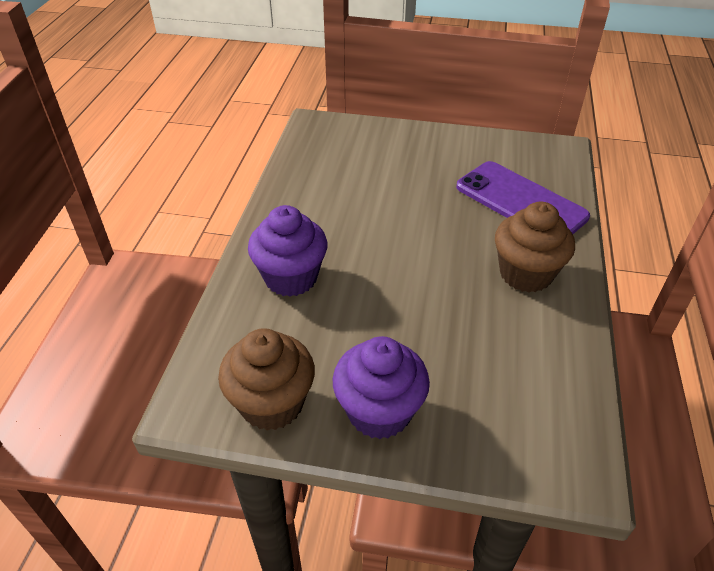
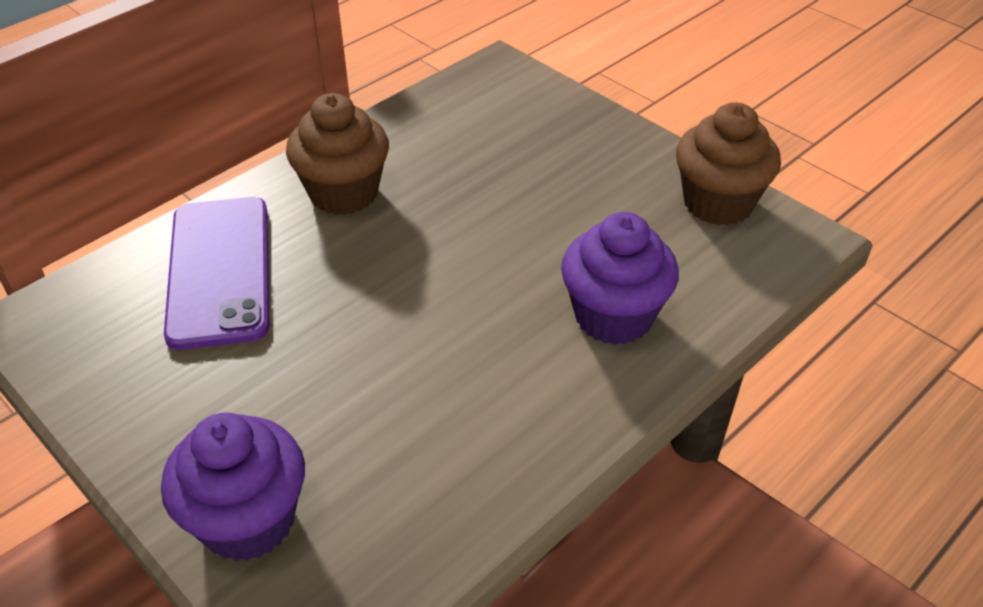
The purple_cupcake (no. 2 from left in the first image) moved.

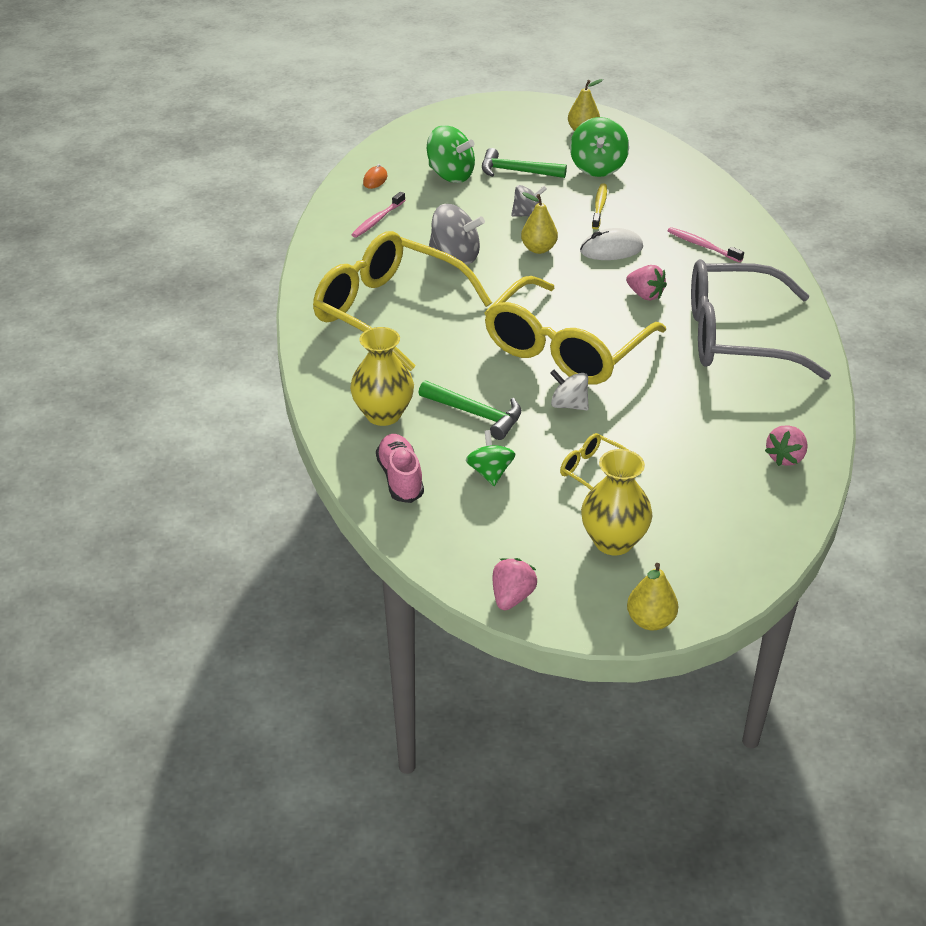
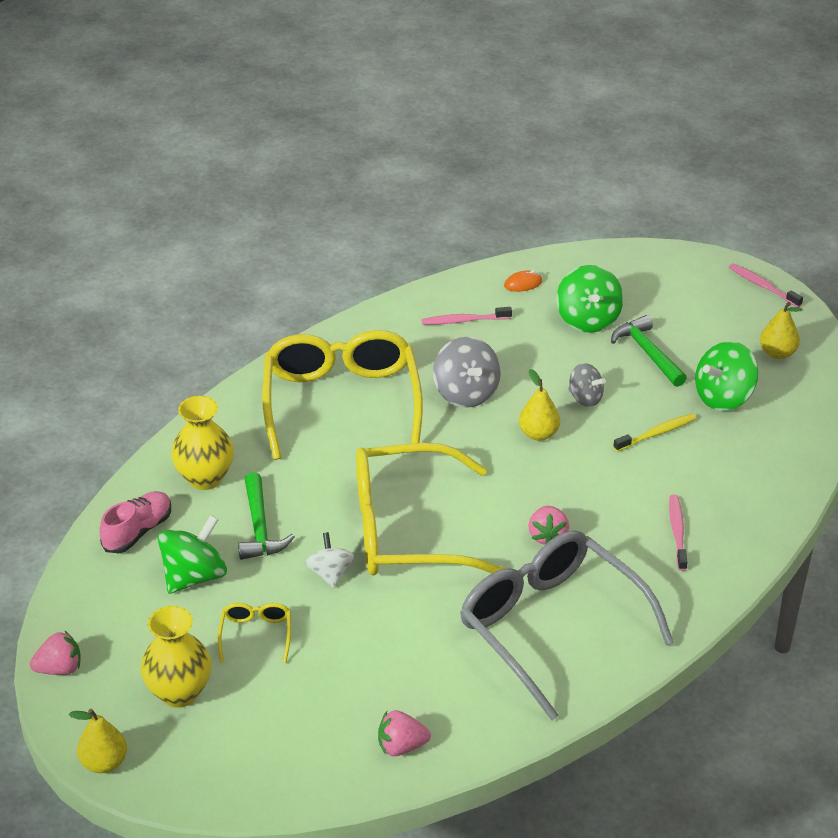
The green_spinning_top (no. 2 from left in the first image) changed to 1.57 times the size.
The pink_toothbrush (no. 3 from left) appeared.
The white_mouse disappeared.

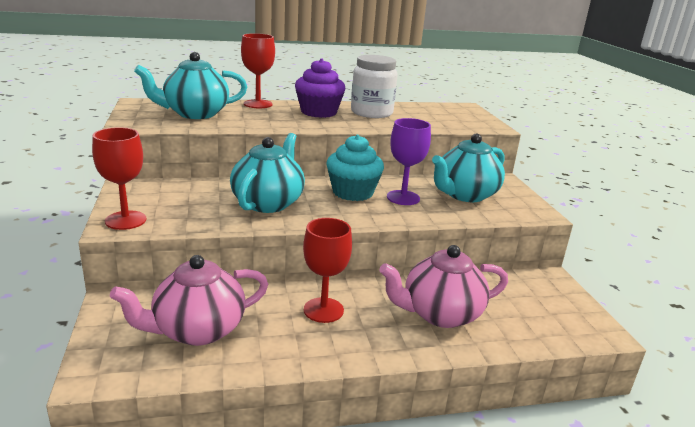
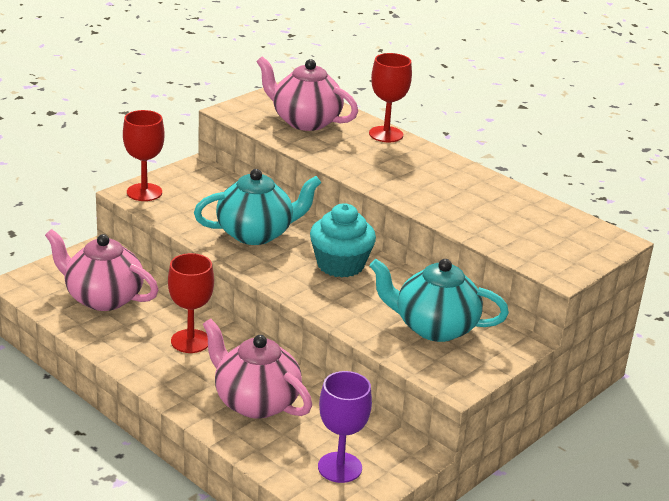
The turquoise_teapot (no. 1 from left) became the pink_teapot (no. 3 from left).
The purple_goblet moved.
The purple_cupcake disappeared.
The white_jar disappeared.

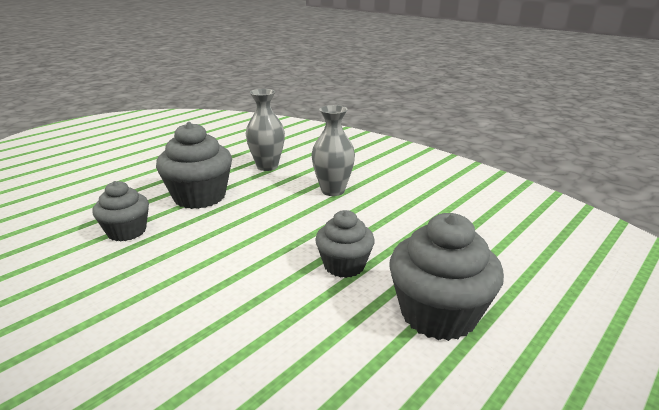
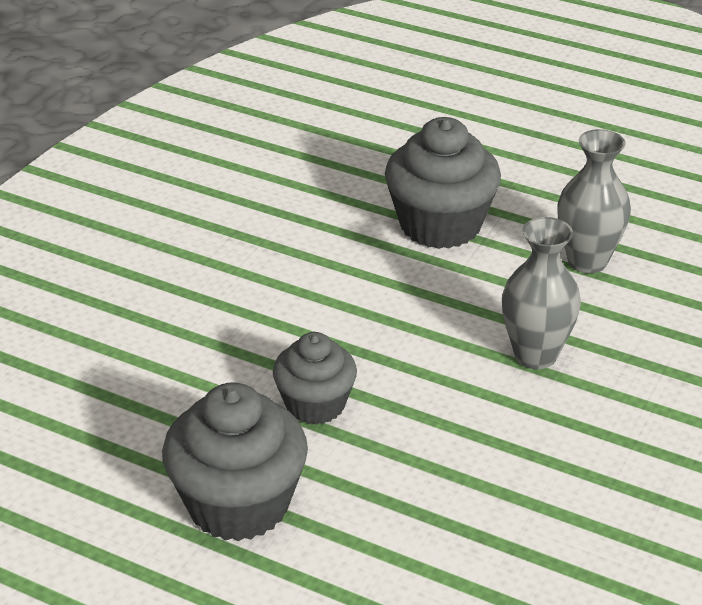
The grey_cupcake (no. 1 from left) disappeared.

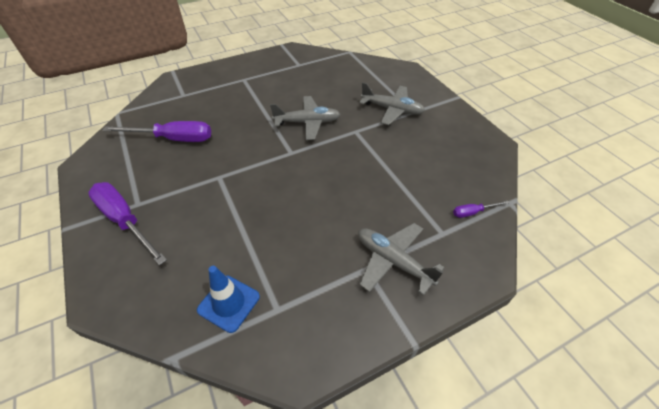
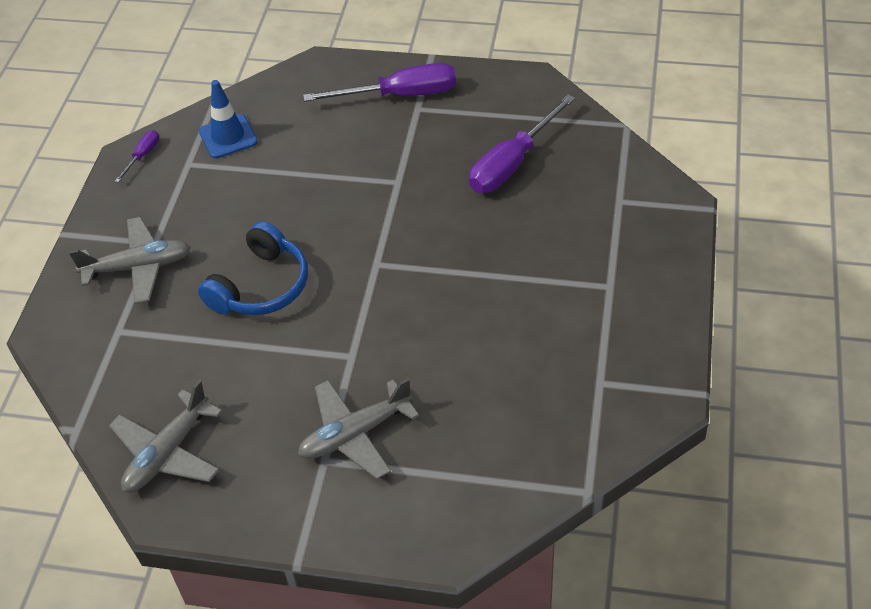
The grey_plane (no. 1 from left in the first image) moved.
The purple_screwdriver (no. 3 from left in the first image) moved.
The blue_headphones appeared.

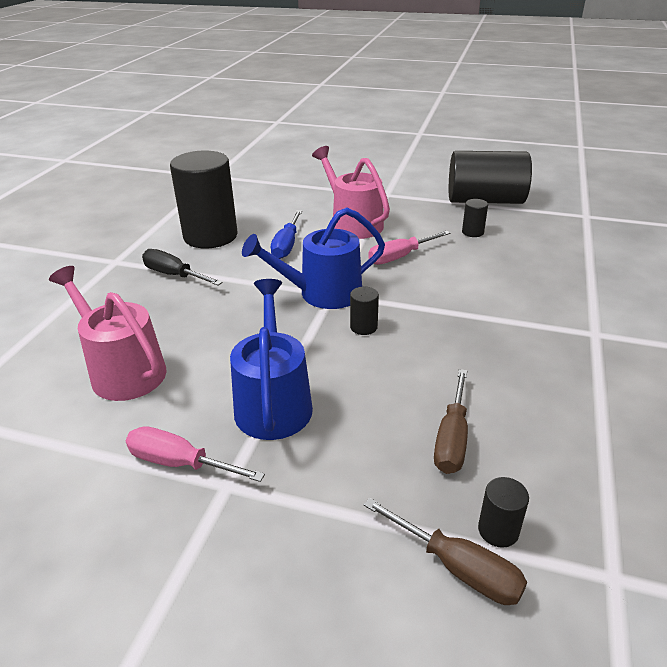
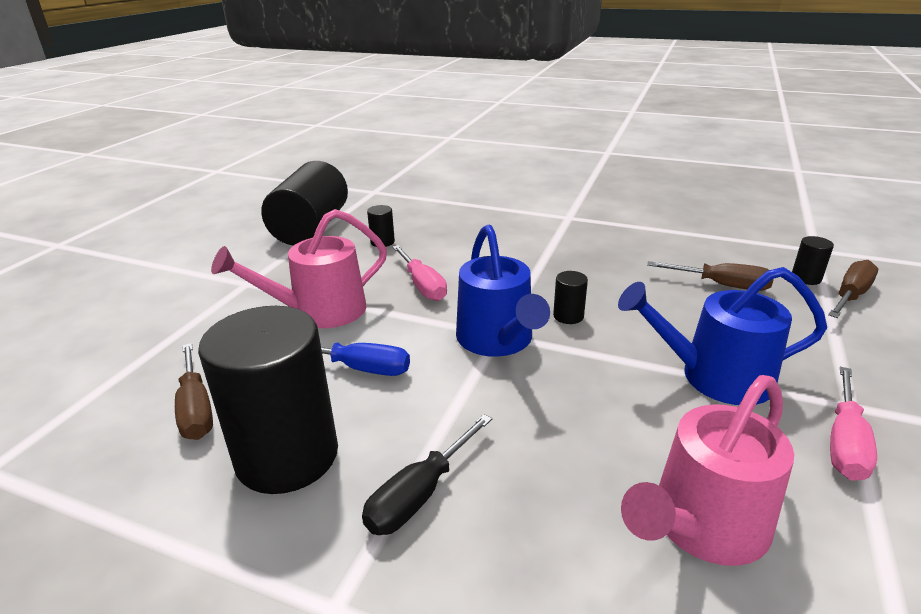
The brown_screwdriver (no. 1 from left) appeared.

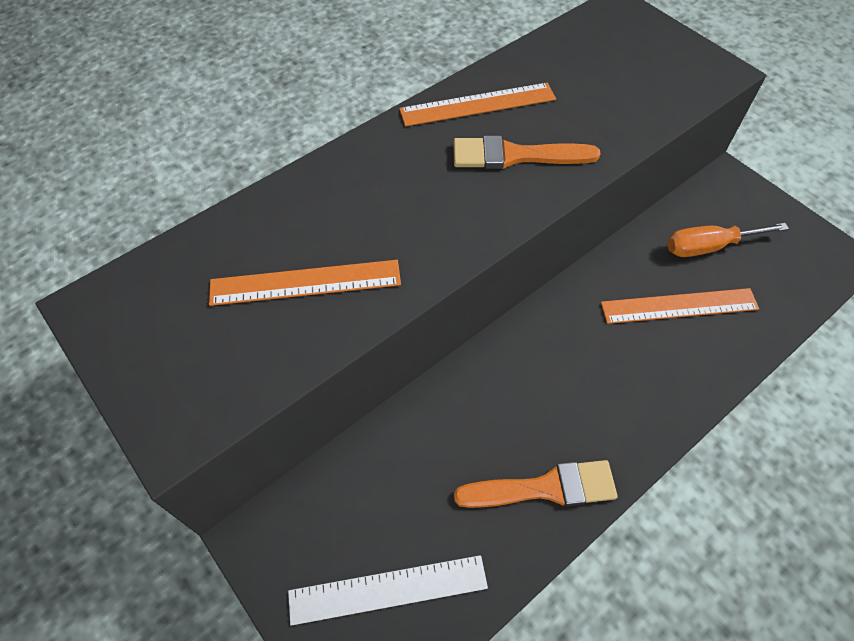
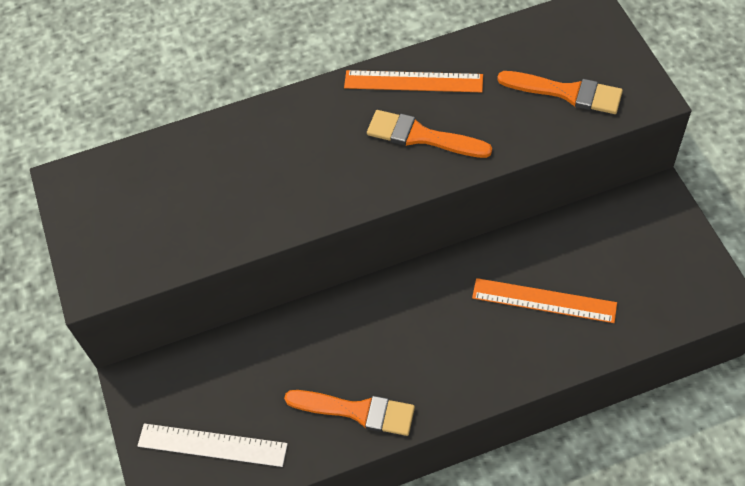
The orange_brush (no. 3 from left) appeared.
The orange_ruler (no. 1 from left) disappeared.
The orange_screwdriver disappeared.

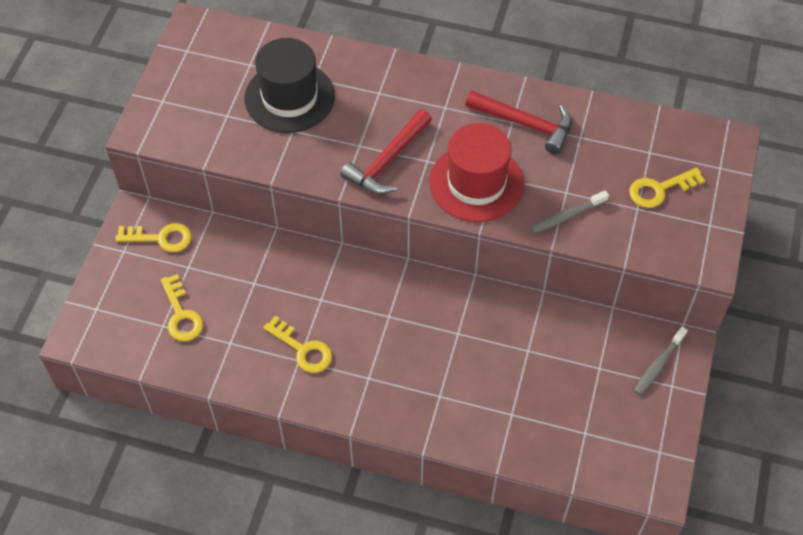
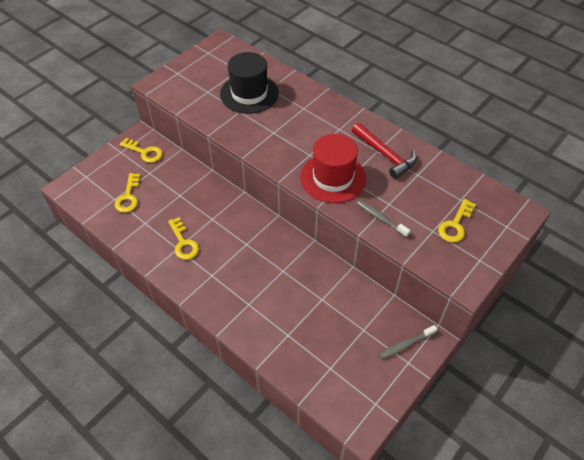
The grey_toothbrush (no. 1 from left) turned 45 degrees clockwise.
The yellow_key (no. 4 from left) turned 60 degrees counterclockwise.
The red_hammer (no. 1 from left) disappeared.

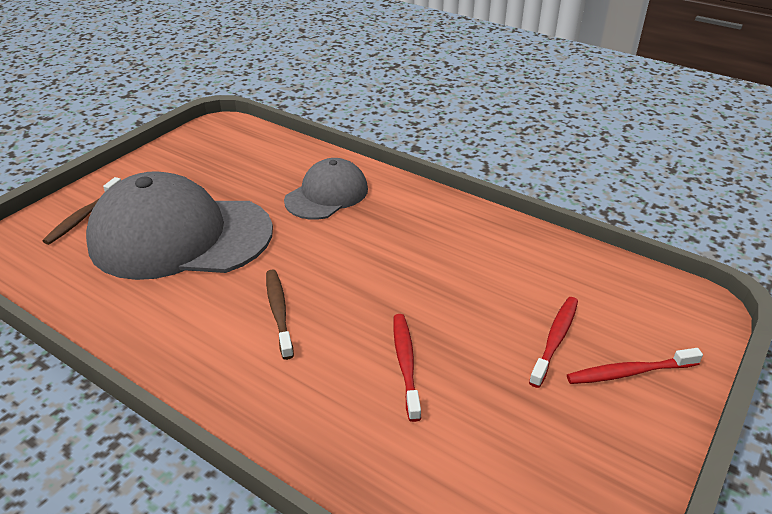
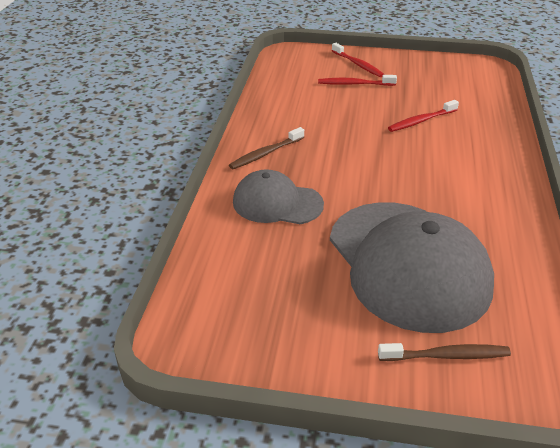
The brown_toothbrush (no. 2 from left in the first image) moved.

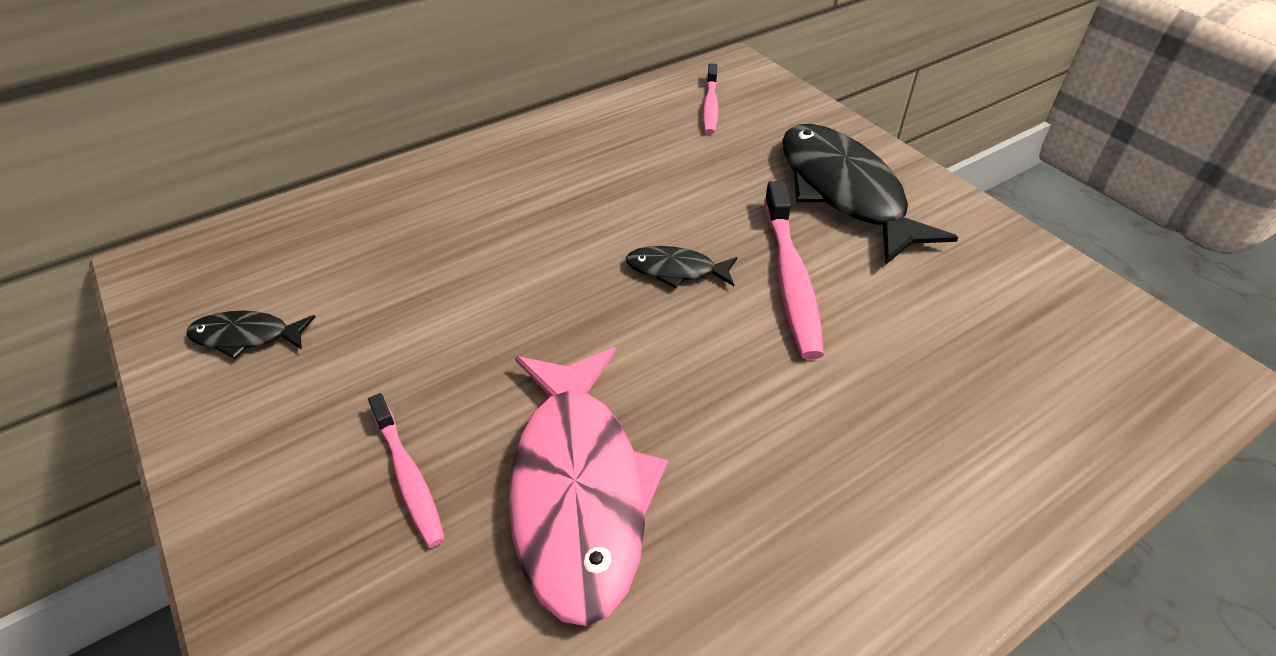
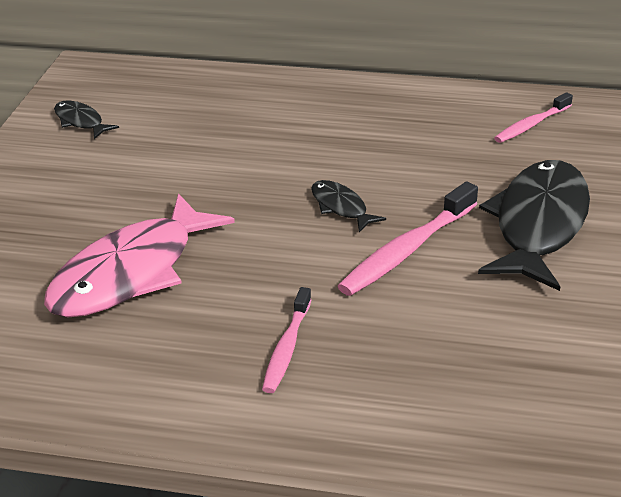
The pink_toothbrush (no. 1 from left) moved.

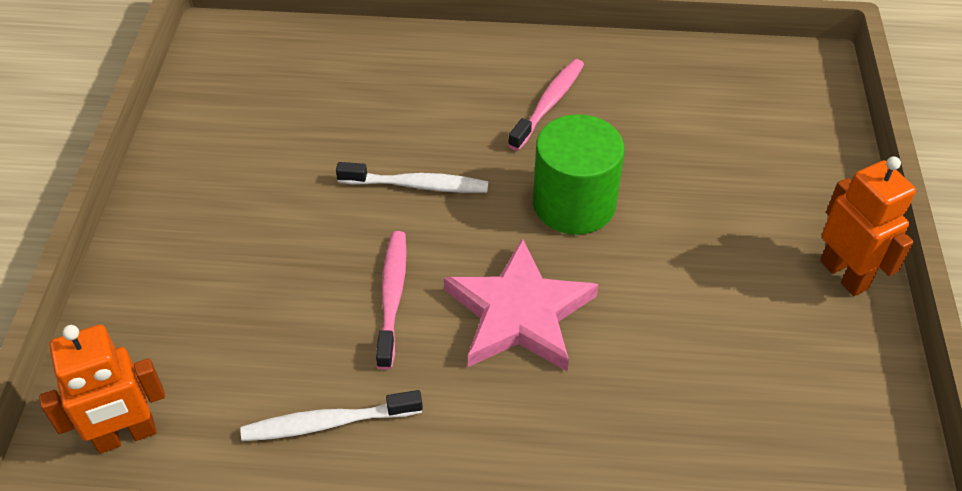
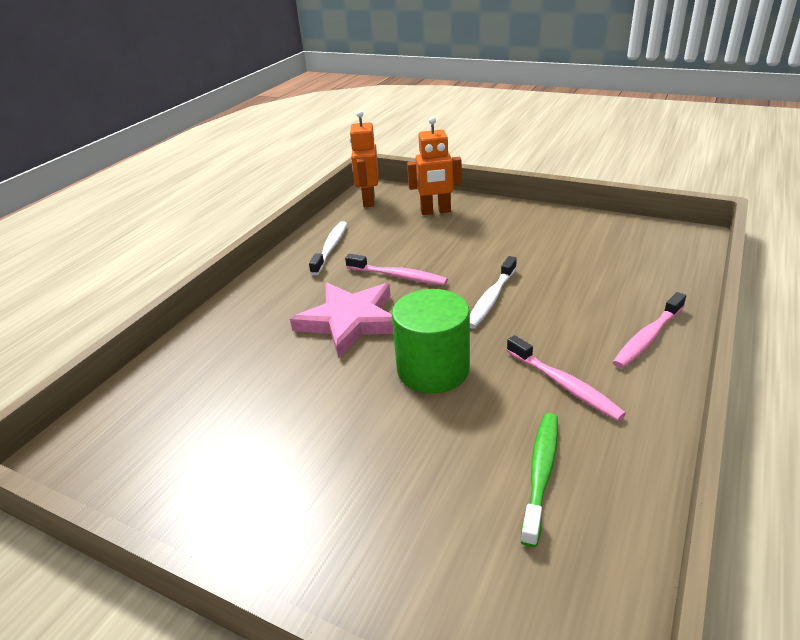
The orange_robot (no. 2 from left) moved.
The green_toothbrush appeared.
The pink_toothbrush (no. 3 from left) appeared.

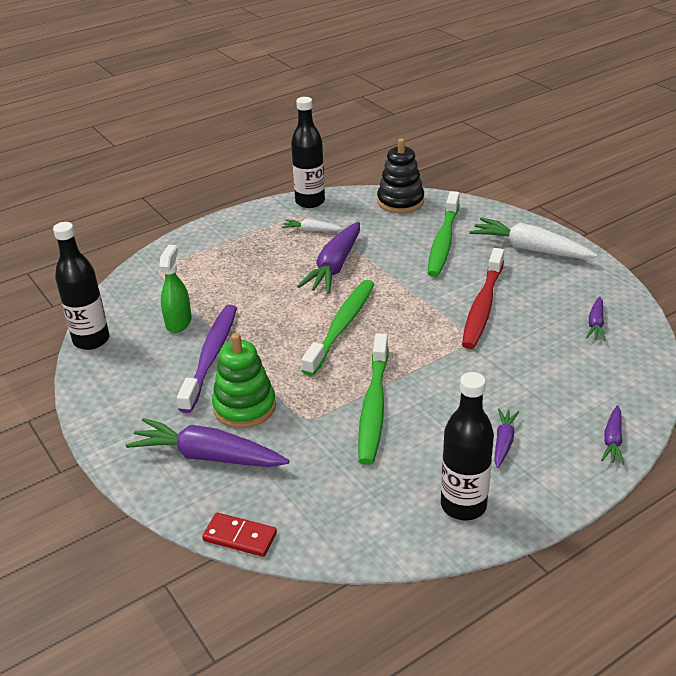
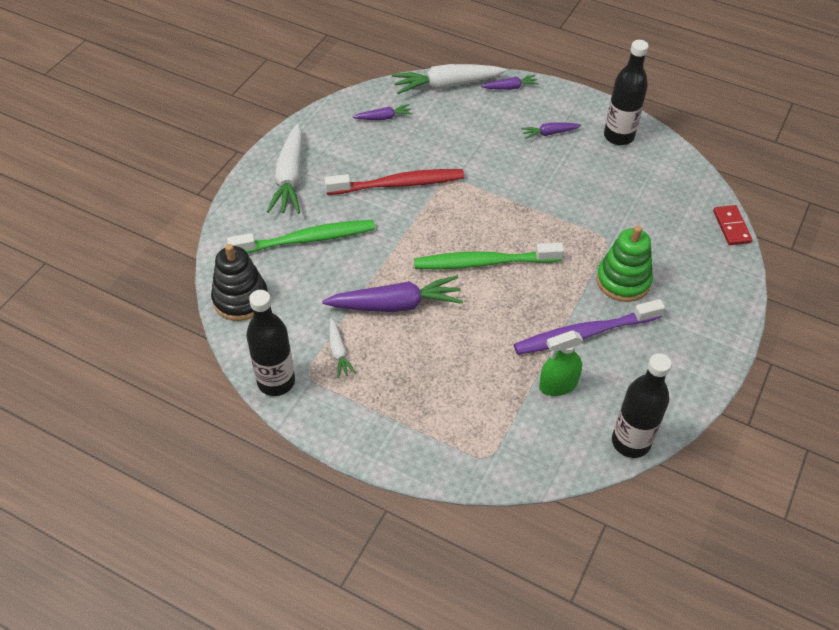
The white_carrot (no. 3 from left) appeared.
The purple_carrot (no. 1 from left) disappeared.
The green_toothbrush (no. 2 from left) disappeared.

